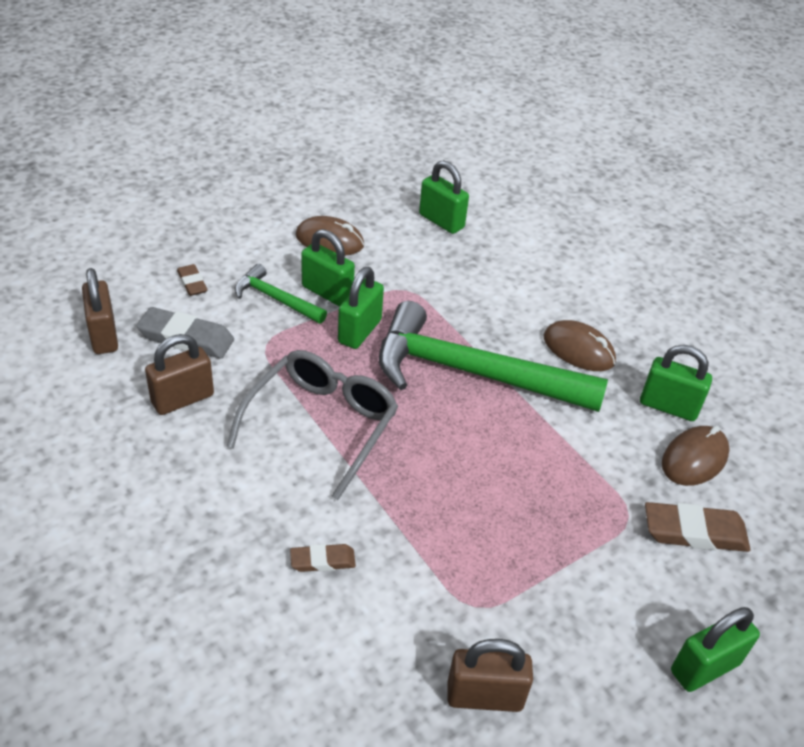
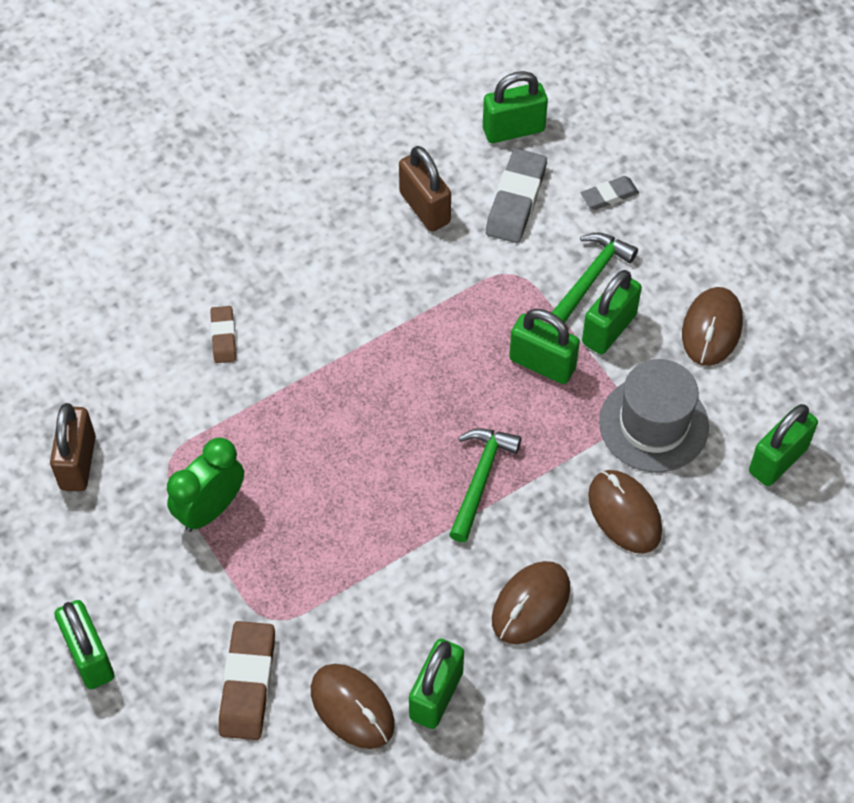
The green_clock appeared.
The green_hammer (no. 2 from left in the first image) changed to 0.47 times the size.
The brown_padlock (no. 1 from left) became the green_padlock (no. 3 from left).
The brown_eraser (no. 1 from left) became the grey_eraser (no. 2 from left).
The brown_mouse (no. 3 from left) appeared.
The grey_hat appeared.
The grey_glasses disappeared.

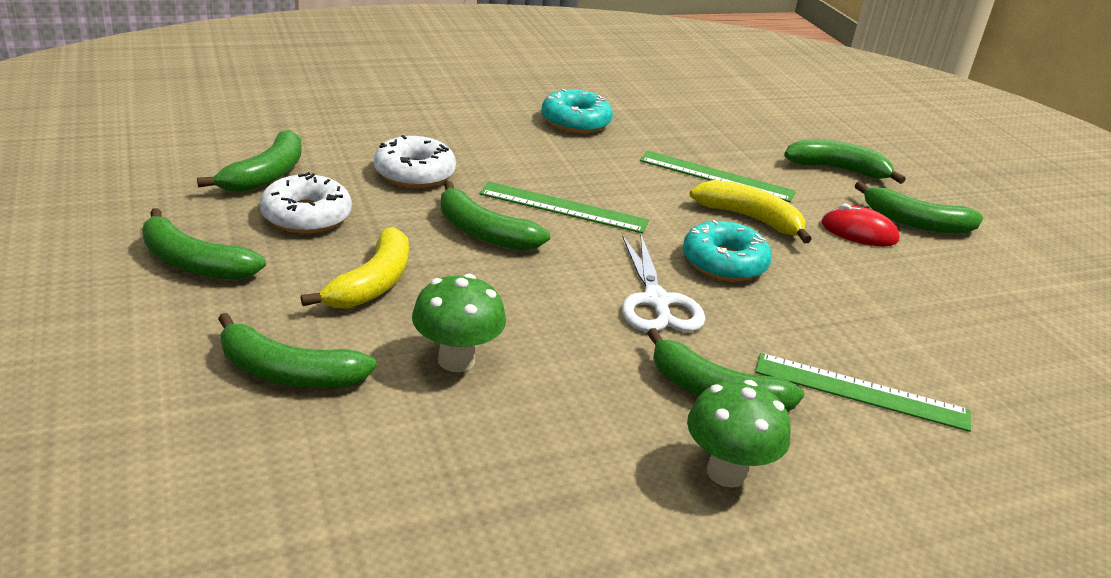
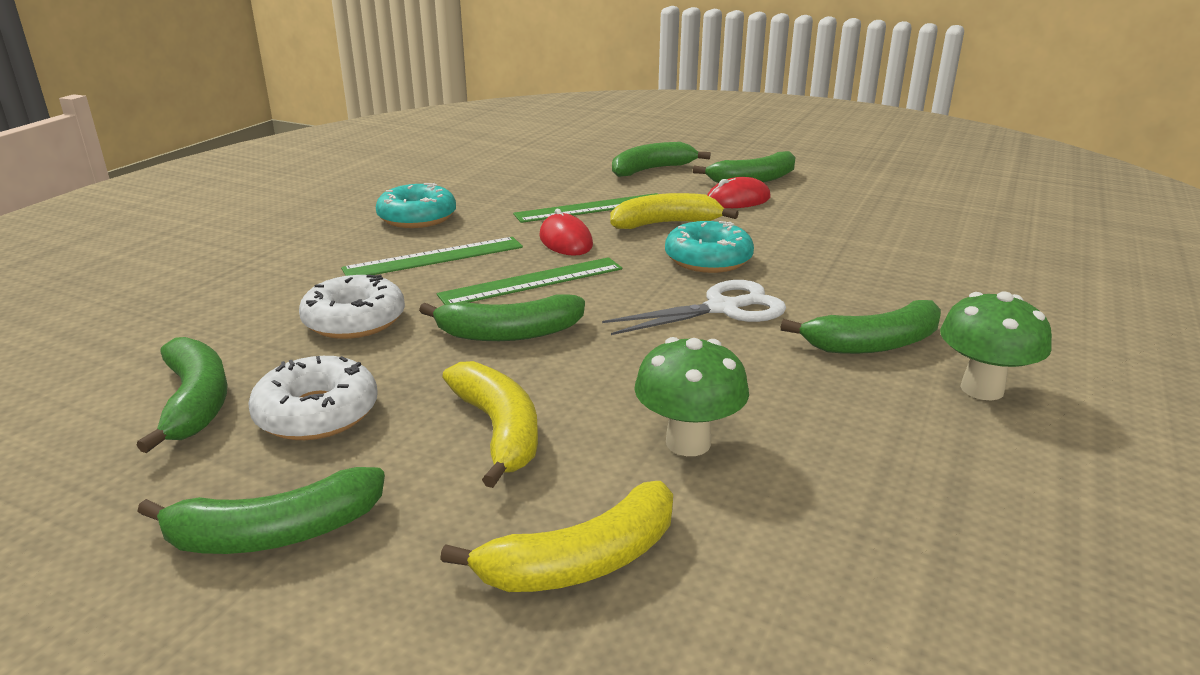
The green_ruler (no. 3 from left in the first image) moved.
The green_banana (no. 3 from left) became the yellow_banana (no. 2 from left).
The red_mouse (no. 1 from left) appeared.
The white_scissors turned 60 degrees counterclockwise.

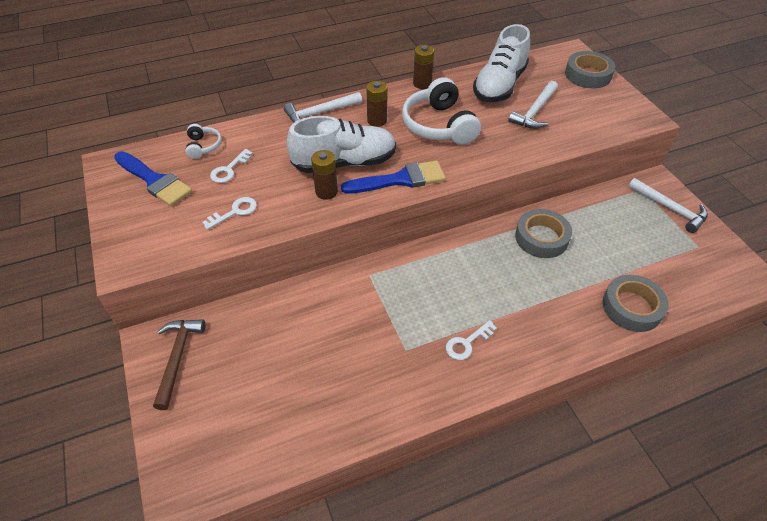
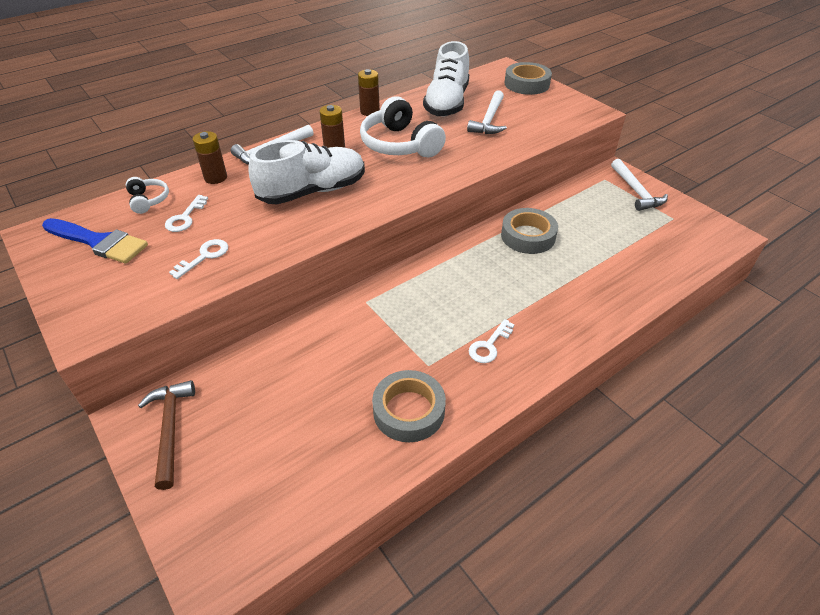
The brown_battery (no. 1 from left) moved.
The grey_tape (no. 3 from left in the first image) moved.
The white_hammer (no. 3 from left) turned 45 degrees clockwise.
The blue_brush (no. 2 from left) disappeared.

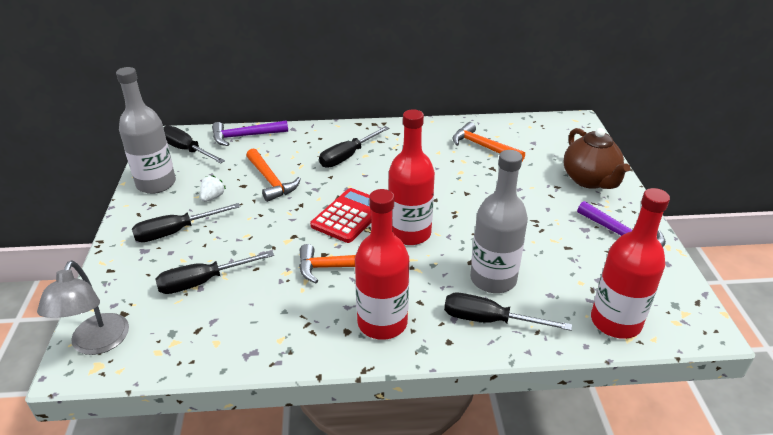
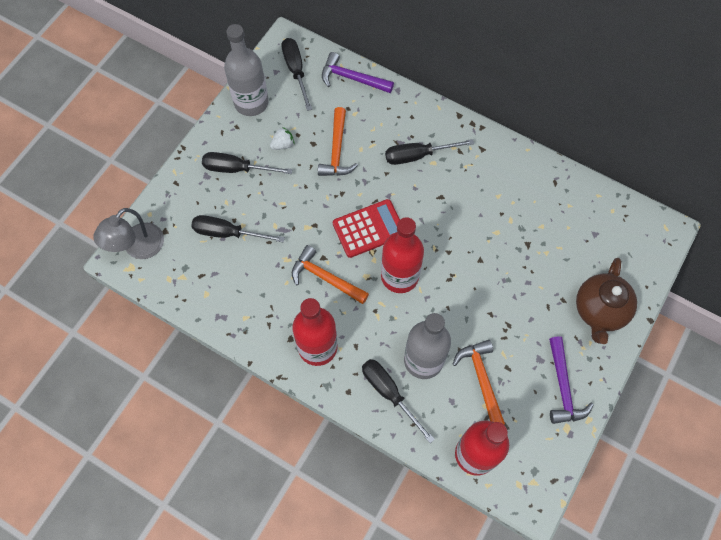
The orange_hammer (no. 3 from left) moved.

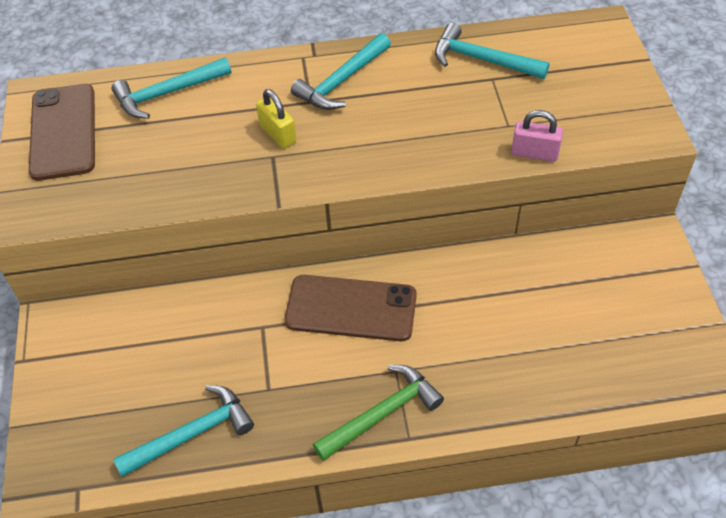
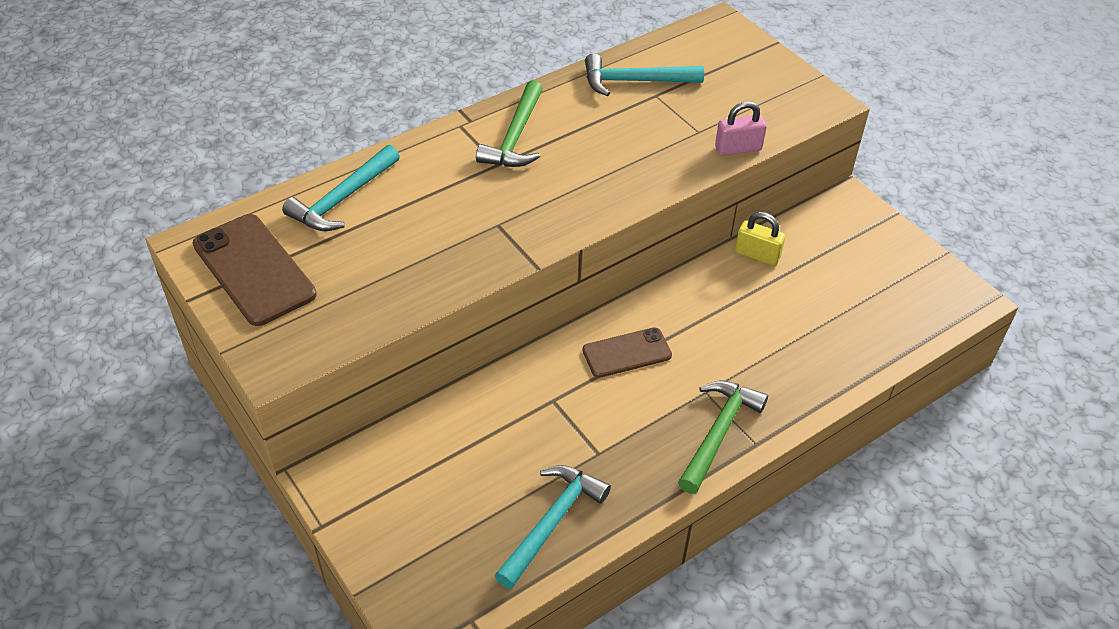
The turquoise_hammer (no. 3 from left) became the green_hammer (no. 1 from left).
The brown_phone (no. 2 from left) changed to 0.62 times the size.
The yellow_padlock moved.

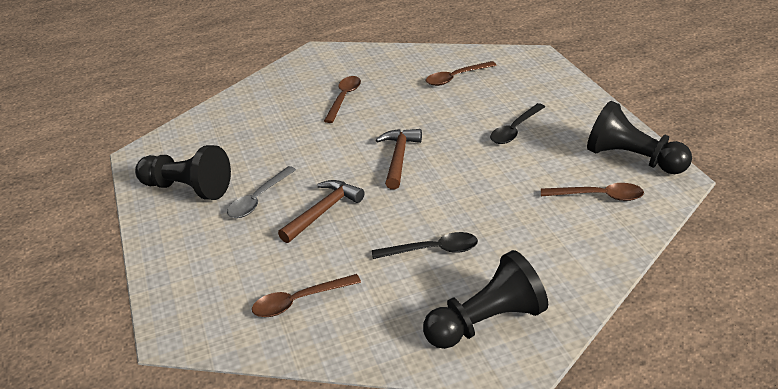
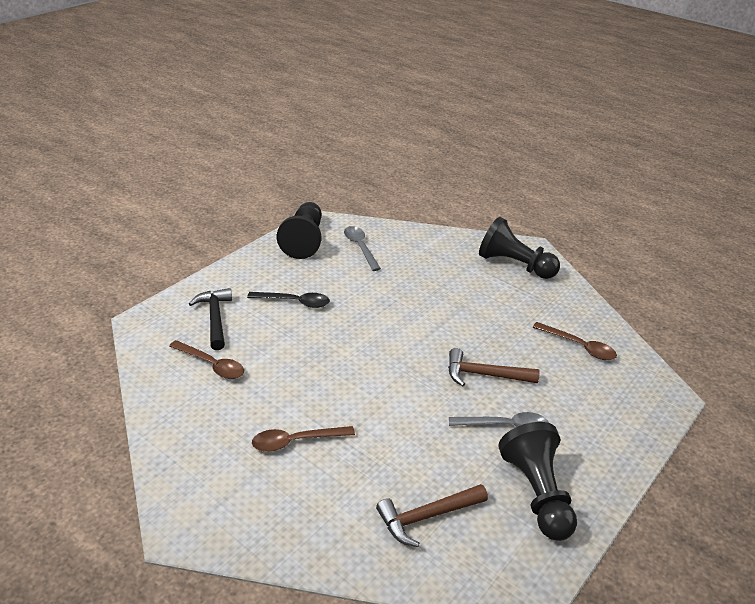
The black_hammer appeared.
The brown_spoon (no. 4 from left) became the grey_spoon (no. 1 from left).
The brown_hammer (no. 2 from left in the first image) moved.
The black_spoon (no. 1 from left) disappeared.

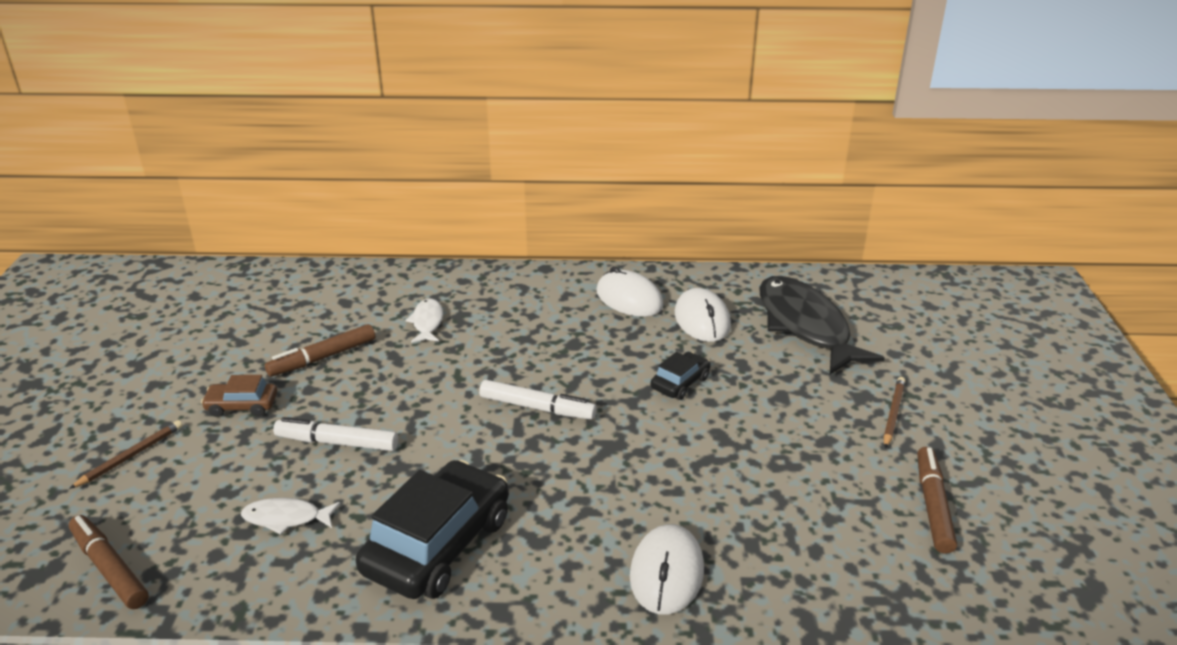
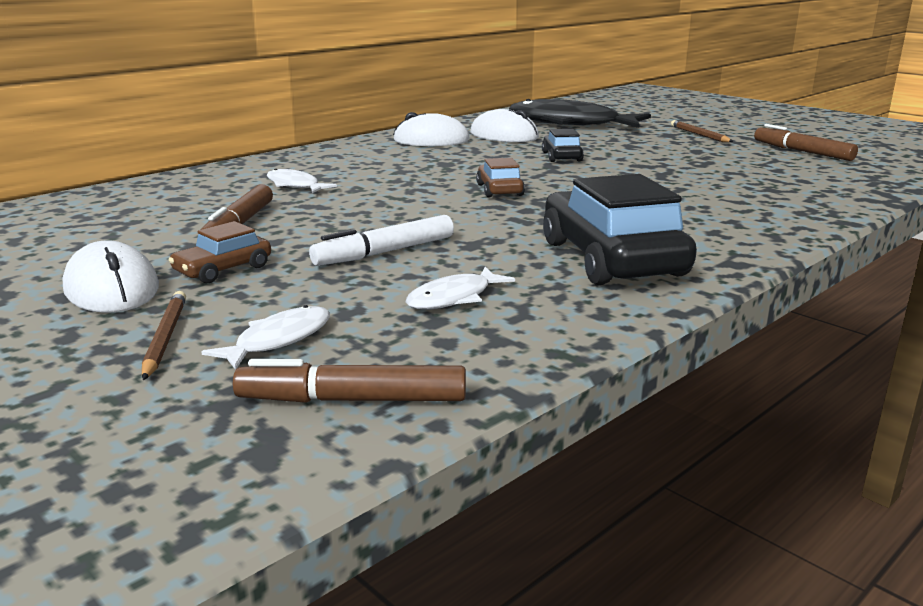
The white_mouse (no. 2 from left in the first image) moved.
The white_fish (no. 1 from left) appeared.
The white_marker (no. 2 from left) was replaced by the brown_car (no. 2 from left).

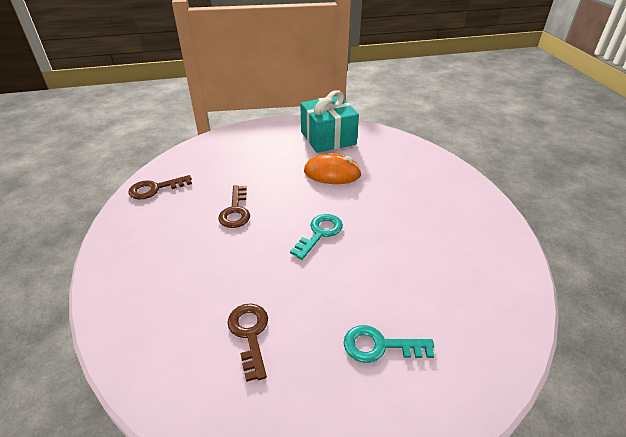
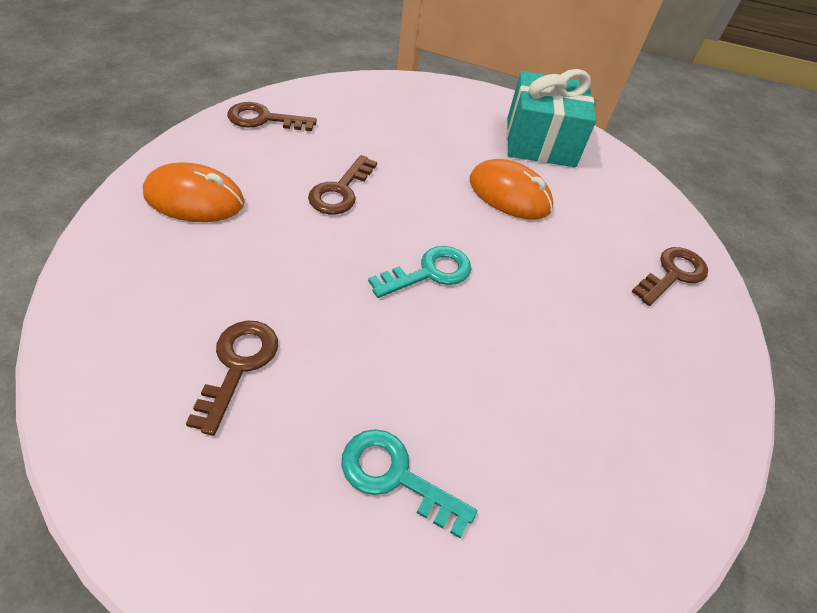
The orange_mouse (no. 1 from left) appeared.
The brown_key (no. 4 from left) appeared.

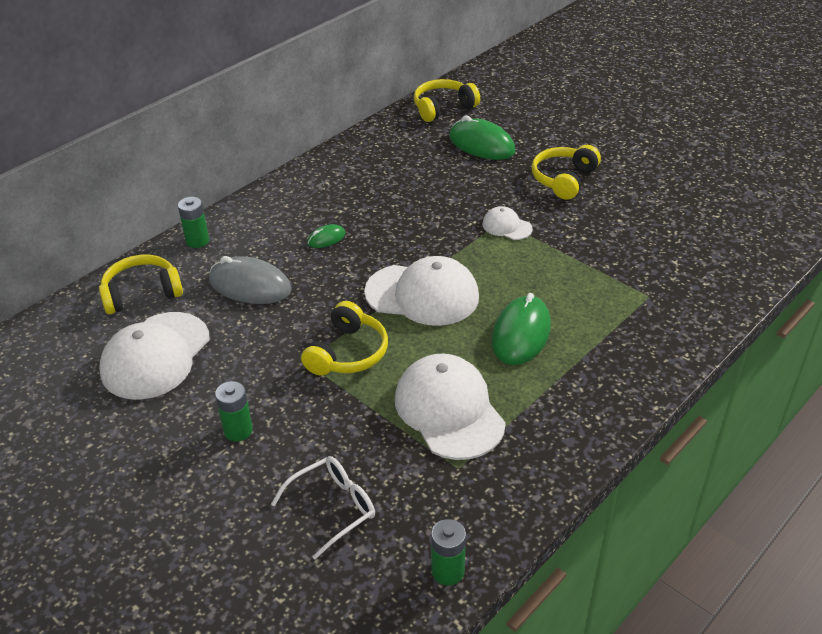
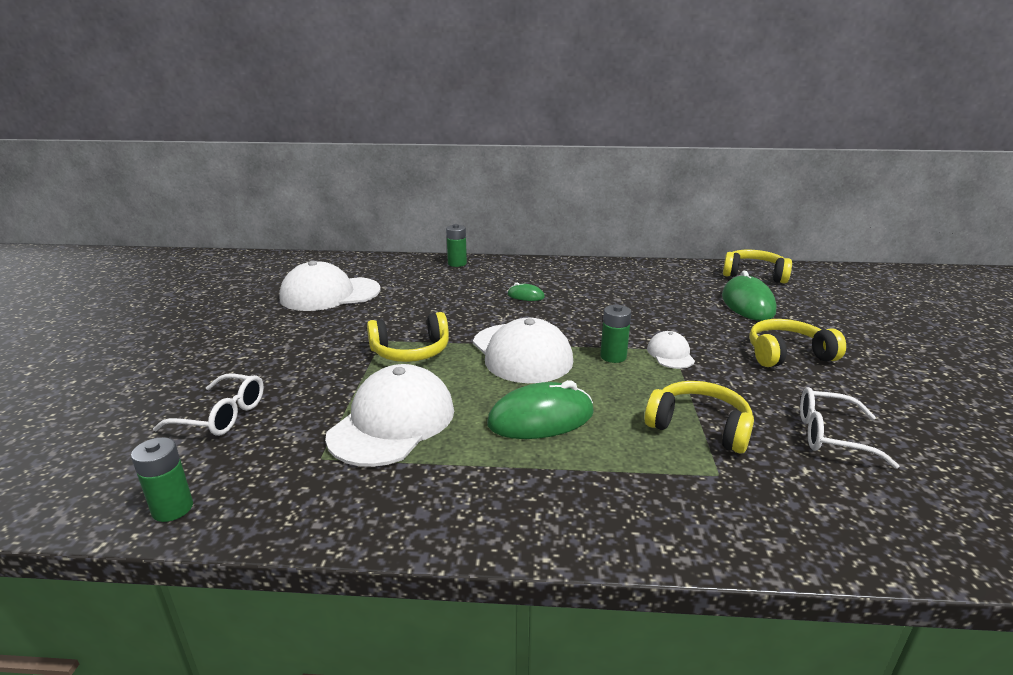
The green_battery (no. 2 from left in the first image) moved.
The yellow_headphones (no. 1 from left in the first image) moved.
The white_glasses (no. 2 from left) appeared.
The grey_mouse disappeared.

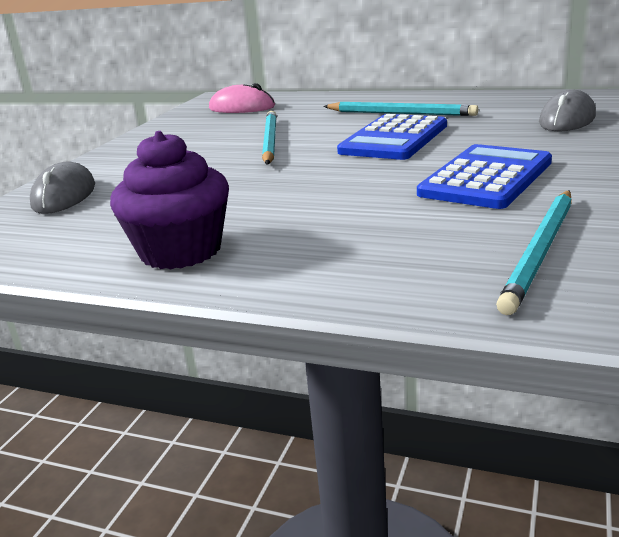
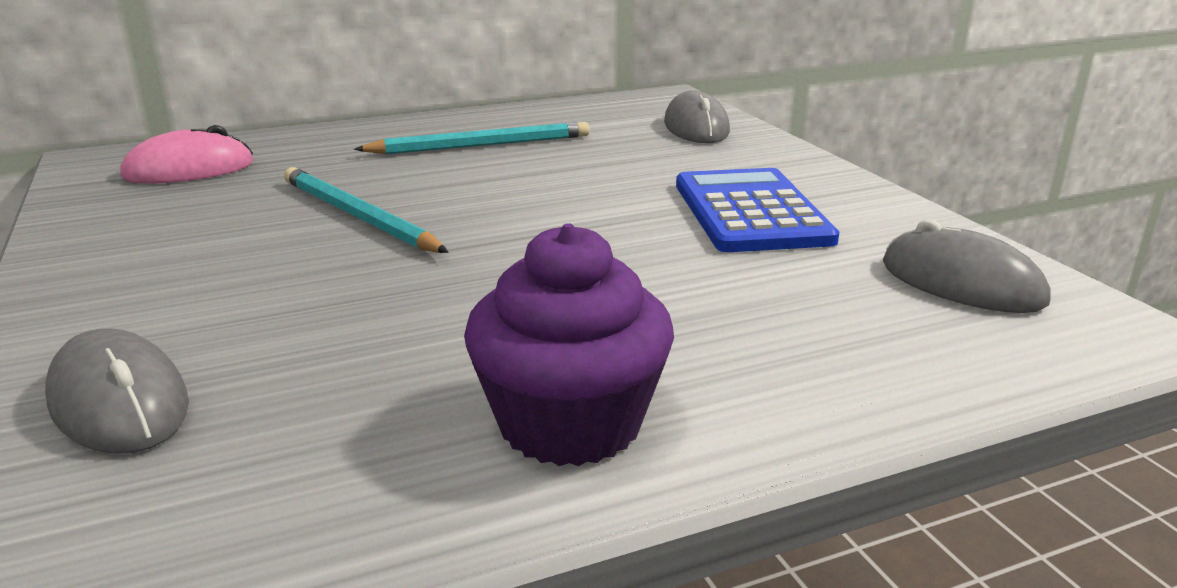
The turquoise_pencil (no. 3 from left) was replaced by the grey_mouse (no. 3 from left).
The blue_calculator (no. 1 from left) disappeared.

